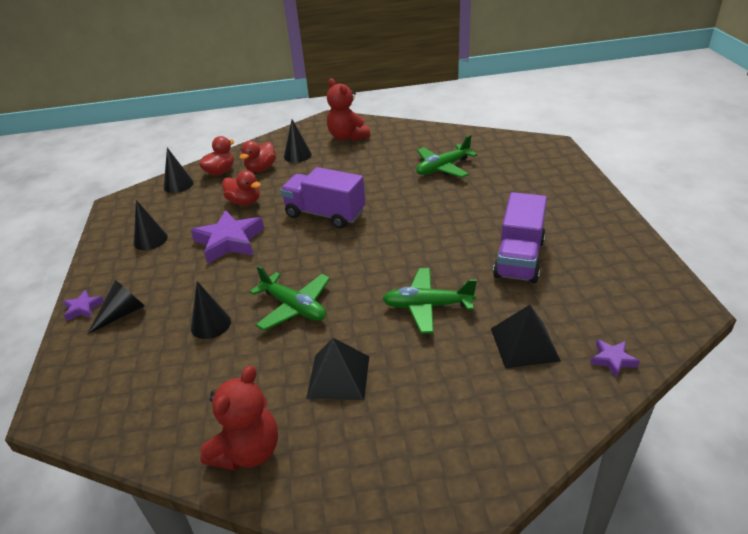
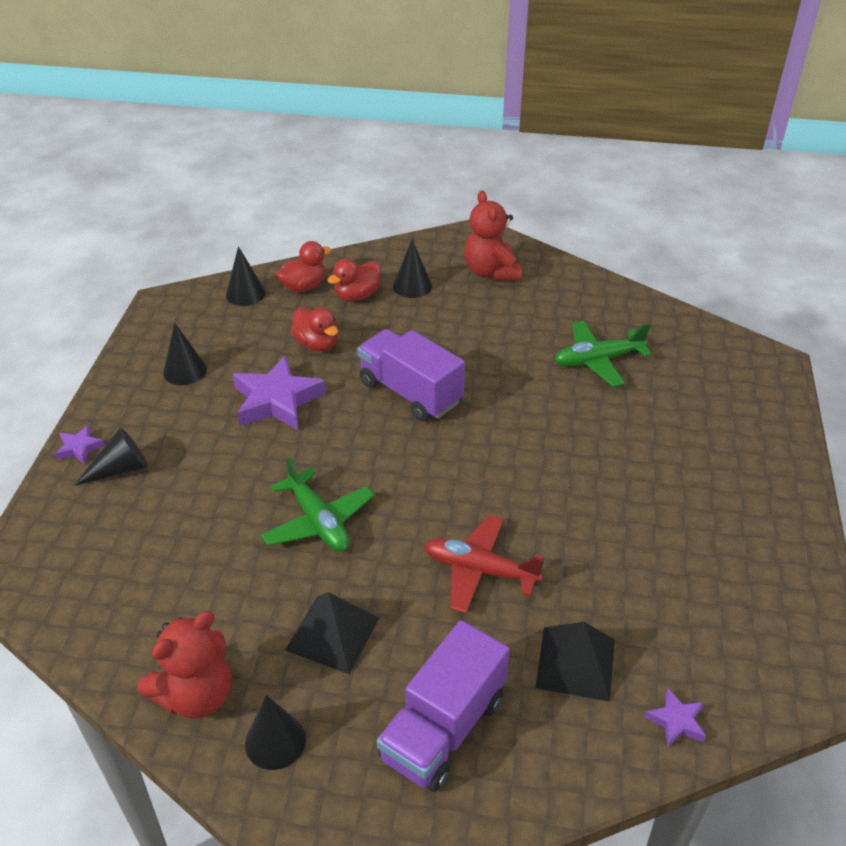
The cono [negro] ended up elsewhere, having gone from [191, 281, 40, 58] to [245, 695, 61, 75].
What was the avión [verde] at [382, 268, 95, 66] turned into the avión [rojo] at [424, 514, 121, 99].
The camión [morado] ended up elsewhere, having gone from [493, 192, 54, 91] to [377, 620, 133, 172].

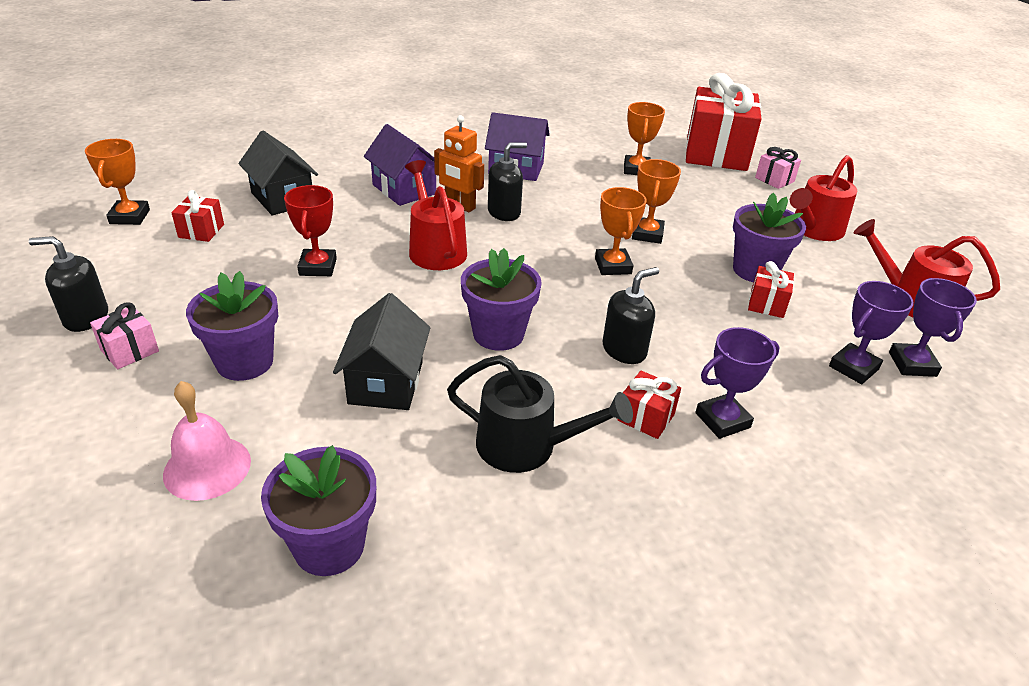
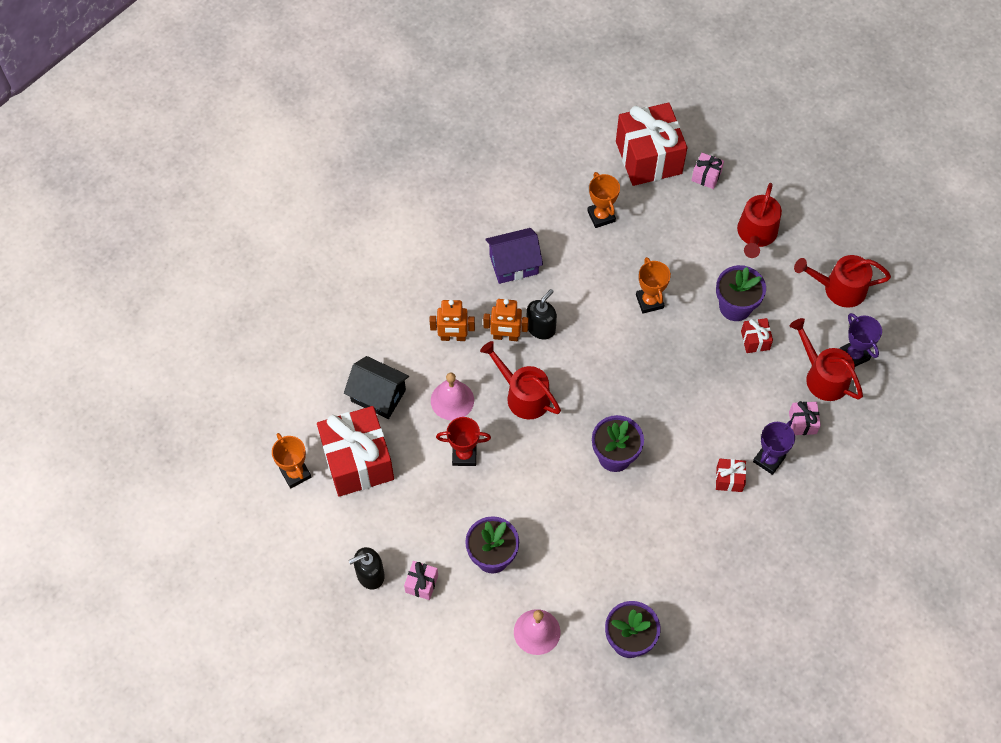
The size of the regalo [rojo] at [171, 190, 53, 52] changed by a factor of 2.33.
The trofeo [rojo] at [284, 185, 53, 91] ended up facing another way, 60 degrees counterclockwise from before.
The second view lost the casa [negro] at [333, 293, 97, 117].
Where the casa [morado] stood at [364, 124, 72, 82], the robot [naranja] came to stand at [430, 300, 45, 41].
The second view lost the regadera [negro] at [447, 355, 186, 118].
The second view lost the trofeo [naranja] at [595, 187, 52, 88].
The second view lost the dispensador de jabón [negro] at [603, 267, 56, 97].
Where the trofeo [morado] stood at [829, 281, 85, 103], the regadera [rojo] came to stand at [790, 318, 73, 83].
The second view gained the campana [rosa] at [431, 372, 43, 48].
The second view gained the regalo [rosa] at [789, 401, 32, 34].

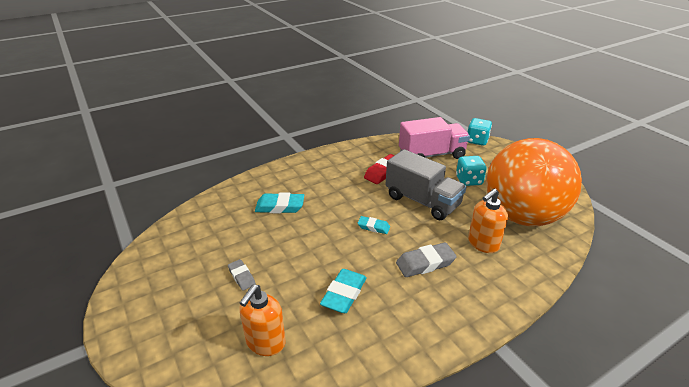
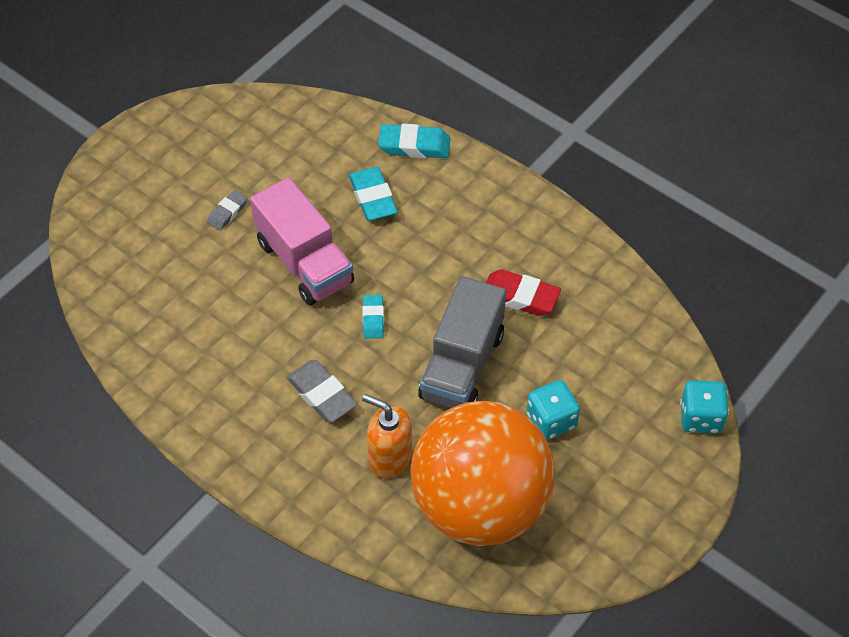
The second view lost the dispensador de jabón [naranja] at [240, 285, 46, 71].
The goma de borrar [turquesa] ended up elsewhere, having gone from [320, 269, 47, 44] to [378, 124, 72, 34].
The camión [rosa] ended up elsewhere, having gone from [399, 117, 71, 42] to [250, 177, 104, 129].

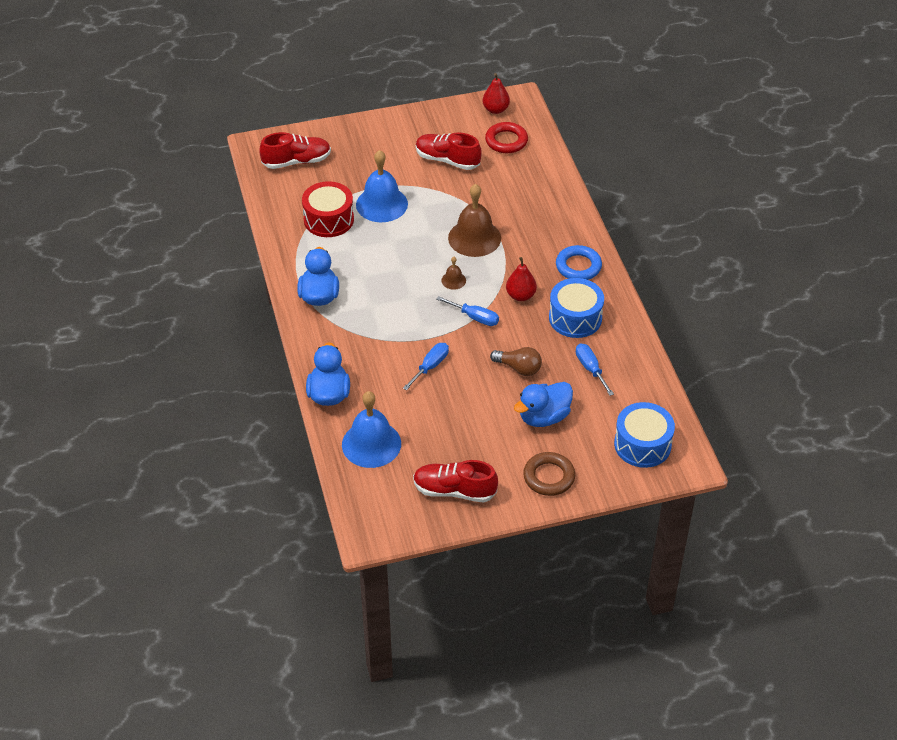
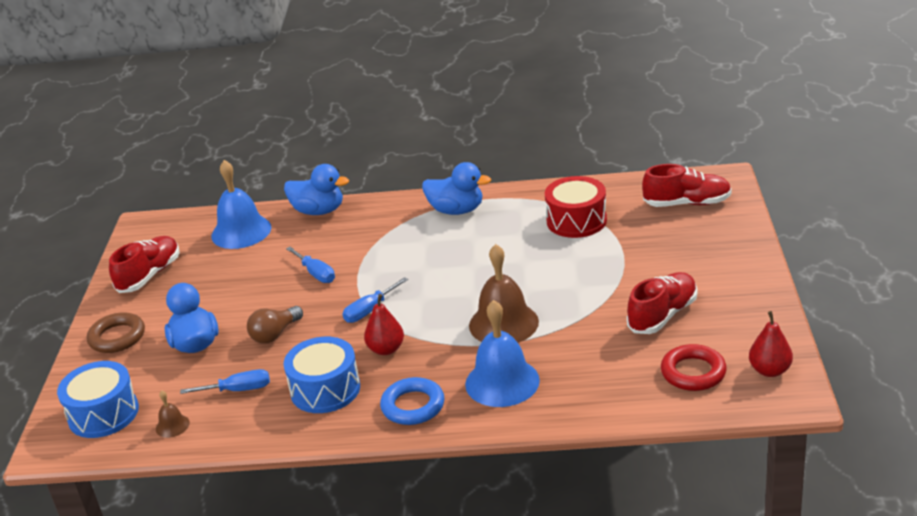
The zapato [rojo] at [259, 132, 72, 37] ended up facing another way, 90 degrees counterclockwise from before.
The campana [azul] ended up elsewhere, having gone from [356, 150, 52, 72] to [465, 300, 75, 107].
The campana [marrón] ended up elsewhere, having gone from [441, 257, 25, 33] to [156, 390, 34, 48].

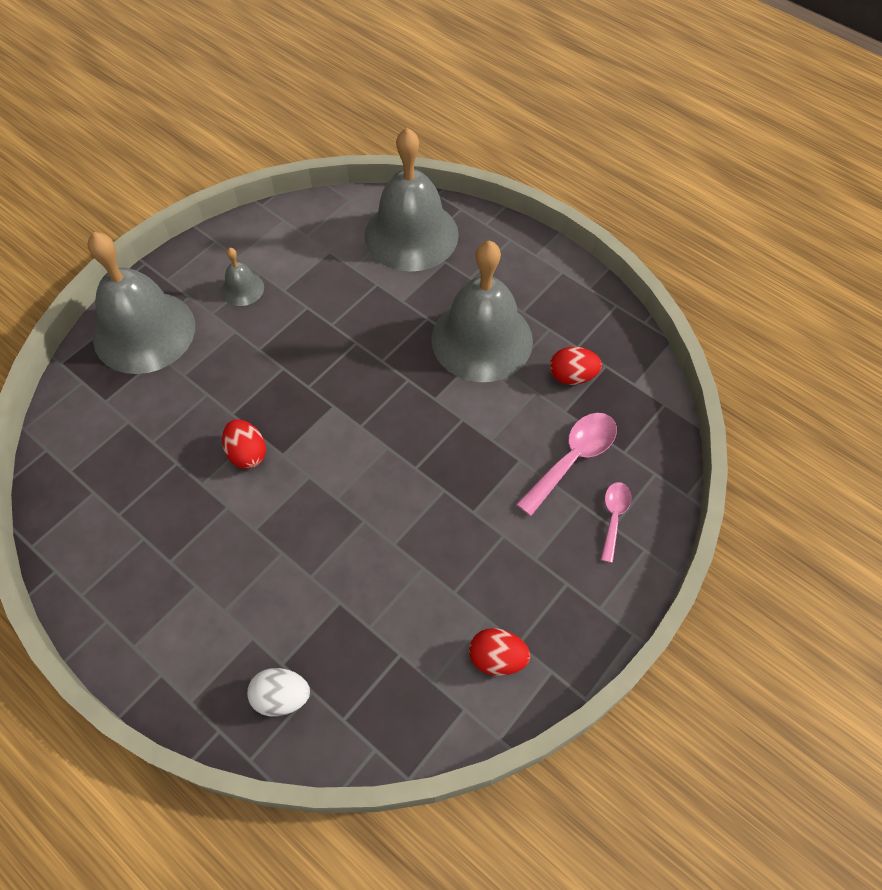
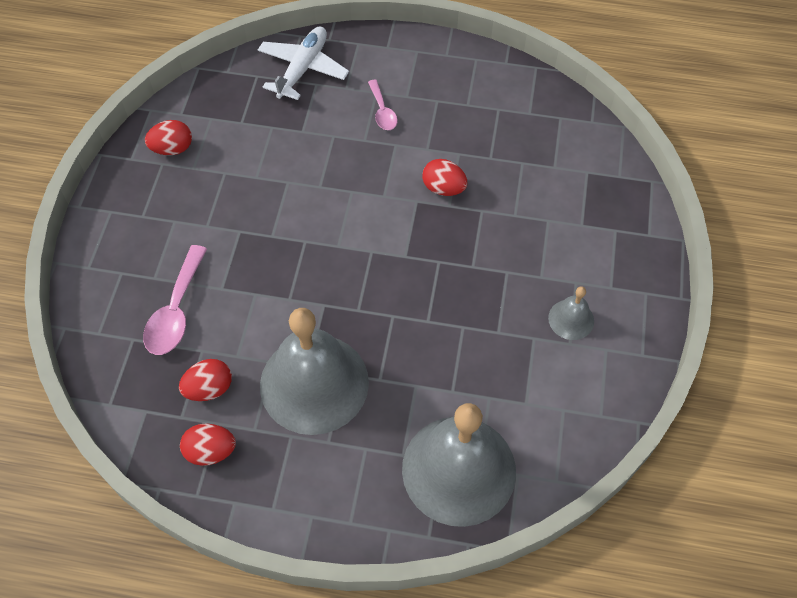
The second view lost the campana [gris] at [88, 232, 107, 142].
Where the huevo [blanco] stood at [247, 668, 63, 49], the avión [blanco] came to stand at [258, 26, 91, 74].
The cuchara [rosa] ended up elsewhere, having gone from [601, 482, 30, 81] to [368, 80, 30, 50].
The second view gained the huevo [rojo] at [180, 424, 56, 42].

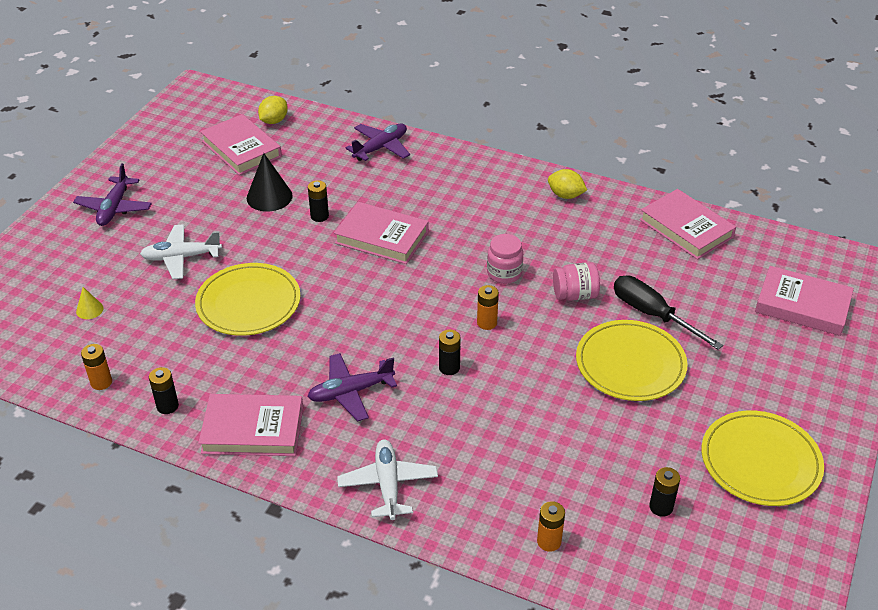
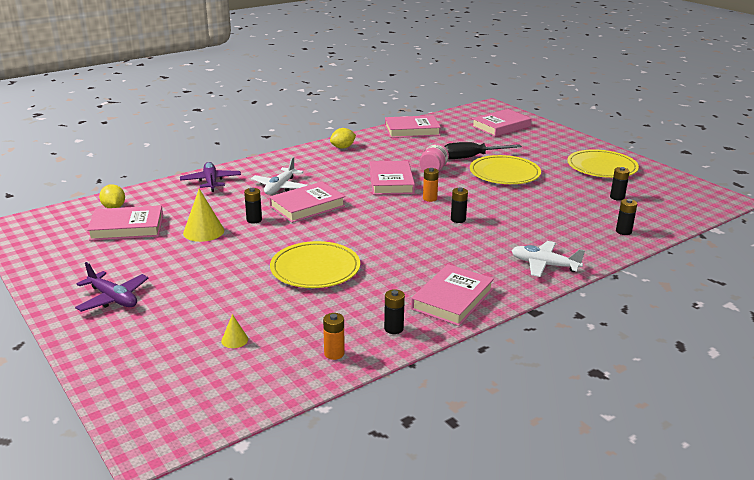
The avión [blanco] ended up elsewhere, having gone from [140, 224, 82, 55] to [251, 157, 57, 38].
What was the cono [negro] at [247, 153, 46, 58] turned into the cono [amarillo] at [183, 189, 41, 53].
The second view lost the avión [morado] at [307, 353, 90, 68].
Where the tarro [rosa] stood at [487, 234, 36, 50], the libro [rosa] came to stand at [369, 161, 46, 34].
What was the pila [naranja] at [537, 501, 28, 51] turned into the pila [negro] at [616, 199, 21, 36].

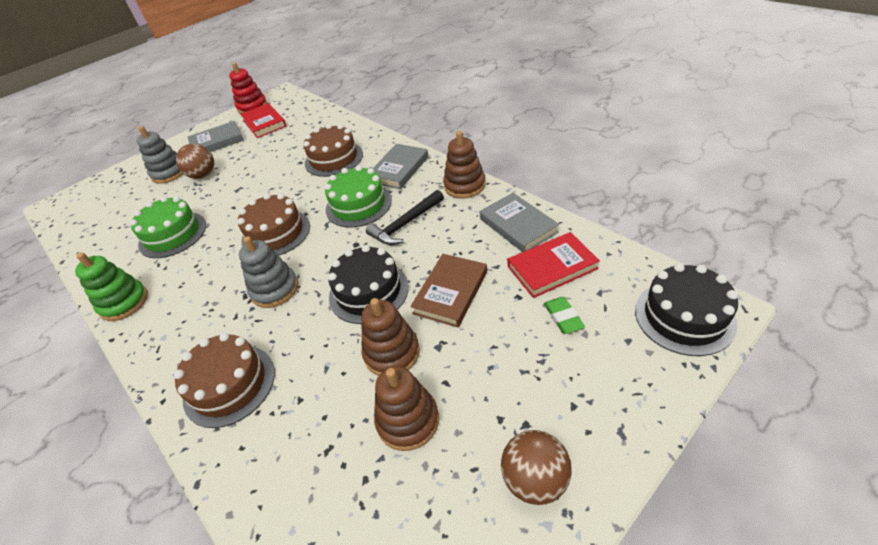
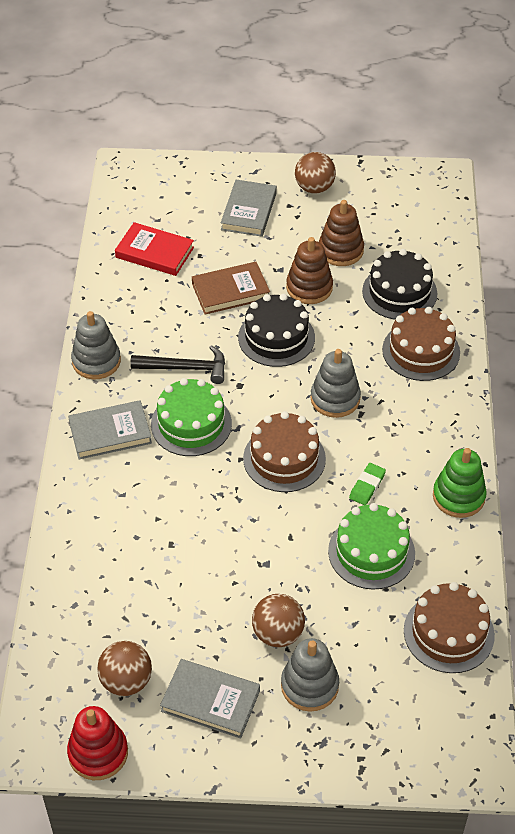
Where the libro [rojo] stood at [240, 103, 47, 35], the pelota [marrón] came to stand at [97, 641, 55, 55].
The tarta [marrón] ended up elsewhere, having gone from [303, 124, 60, 53] to [404, 582, 91, 91].
What was the juguete apilable [marrón] at [443, 131, 43, 67] turned into the juguete apilable [gris] at [71, 311, 50, 69].
The libro [gris] ended up elsewhere, having gone from [480, 193, 79, 59] to [221, 180, 56, 57].
The goma de borrar [verde] ended up elsewhere, having gone from [544, 297, 41, 37] to [349, 463, 37, 42].
The tarta [negro] ended up elsewhere, having gone from [635, 263, 103, 93] to [362, 249, 75, 71].

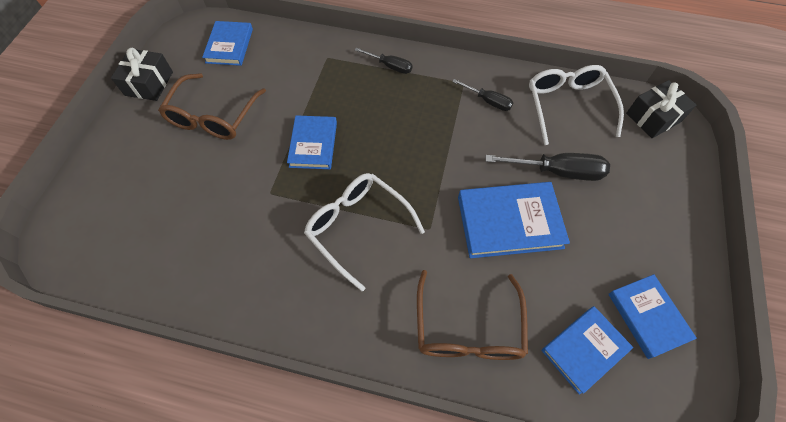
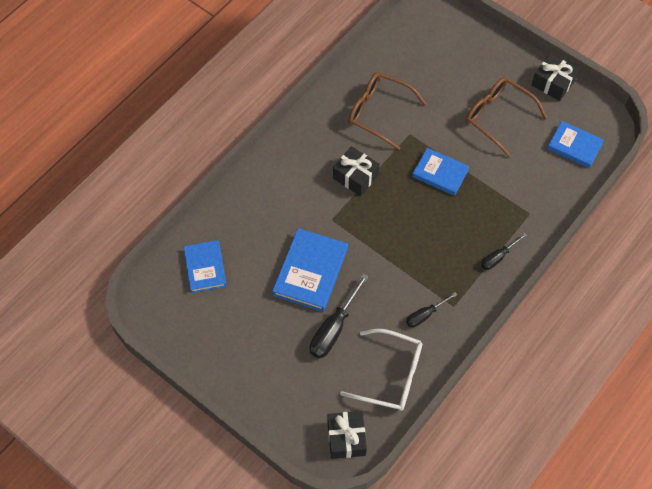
Where the gafas [blanco] stood at [304, 173, 121, 118], the regalo [negro] came to stand at [333, 146, 46, 50].
The gafas [marrón] ended up elsewhere, having gone from [417, 270, 111, 90] to [349, 72, 78, 78].
The second view lost the libro [azul] at [609, 274, 88, 85].

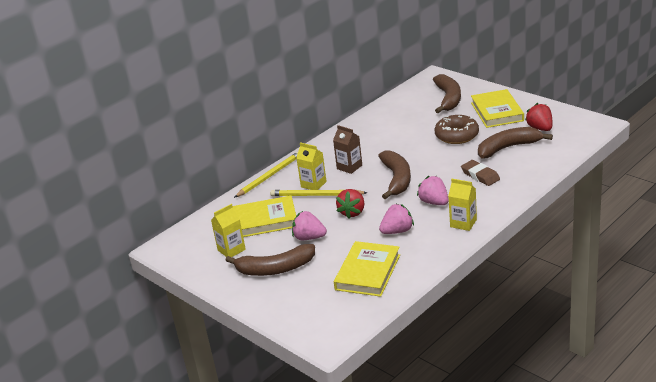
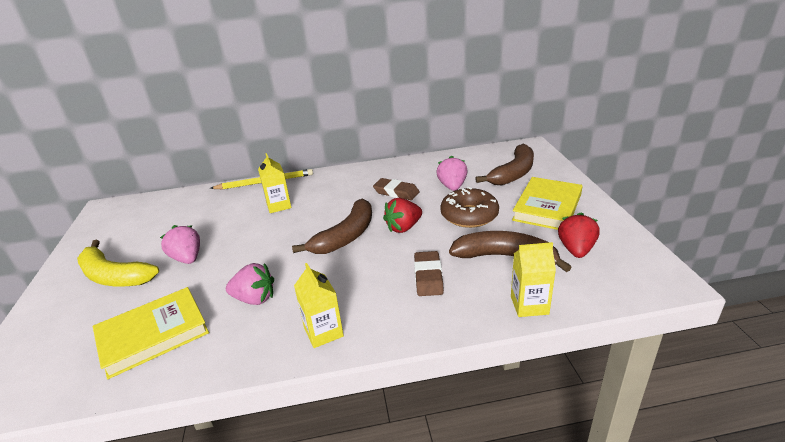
The cartón de leche [amarillo] ended up elsewhere, having gone from [211, 204, 35, 53] to [511, 242, 45, 75].
What was the plátano [marrón] at [226, 244, 89, 32] turned into the plátano [amarillo] at [77, 240, 82, 46].
The second view lost the libro [amarillo] at [233, 196, 63, 41].
The second view lost the lápiz [amarillo] at [270, 190, 97, 6].
The second view lost the cartón de leche [marrón] at [333, 125, 29, 49].
The fresa [rojo] ended up elsewhere, having gone from [336, 189, 28, 30] to [383, 198, 39, 35].
The fresa [rosa] ended up elsewhere, having gone from [417, 176, 32, 29] to [436, 156, 32, 35].
The second view gained the goma de borrar [marrón] at [373, 178, 47, 22].

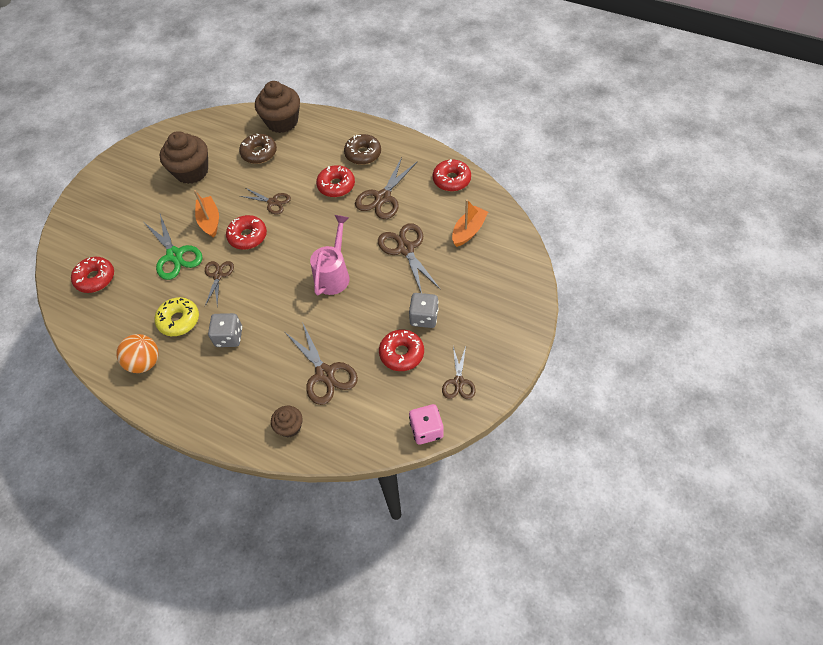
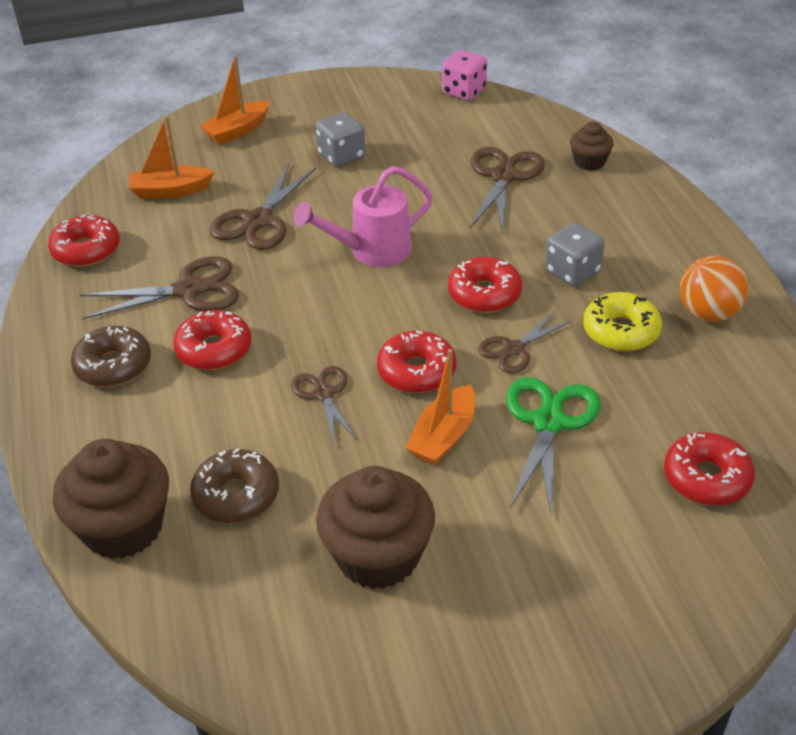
The rosquilla [rojo] ended up elsewhere, having gone from [379, 329, 45, 42] to [448, 257, 74, 56].
The second view lost the tijeras [marrón] at [442, 346, 34, 53].
The second view gained the barco [naranja] at [200, 55, 70, 90].

